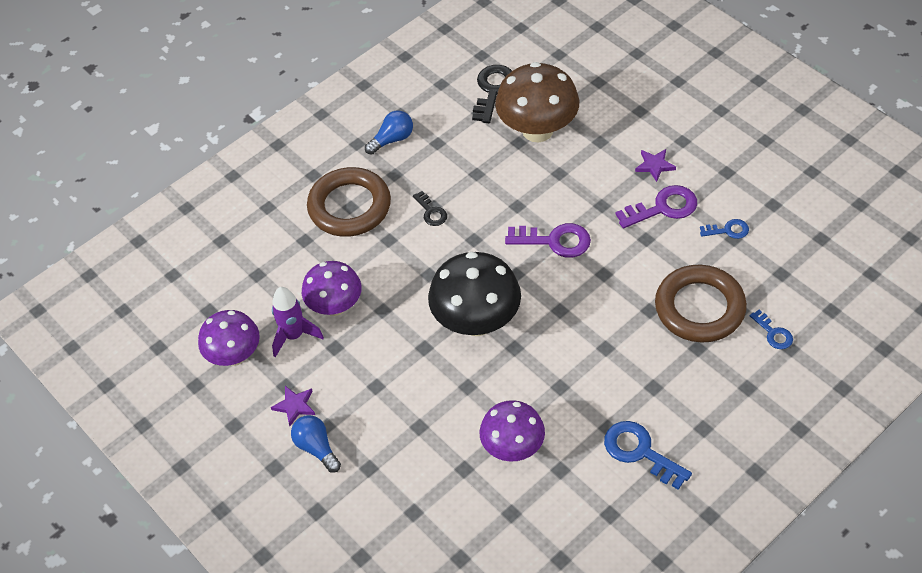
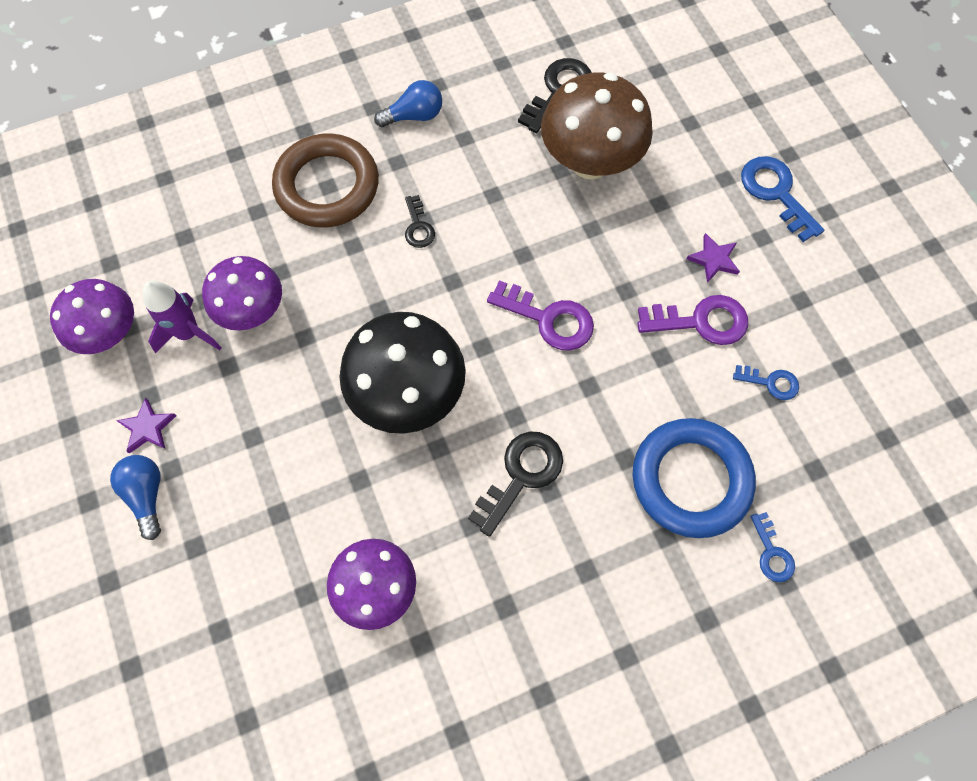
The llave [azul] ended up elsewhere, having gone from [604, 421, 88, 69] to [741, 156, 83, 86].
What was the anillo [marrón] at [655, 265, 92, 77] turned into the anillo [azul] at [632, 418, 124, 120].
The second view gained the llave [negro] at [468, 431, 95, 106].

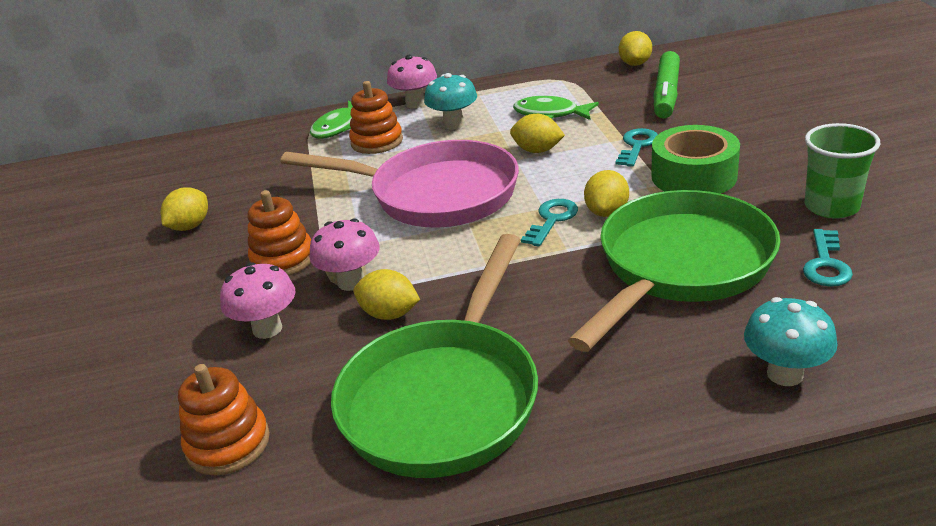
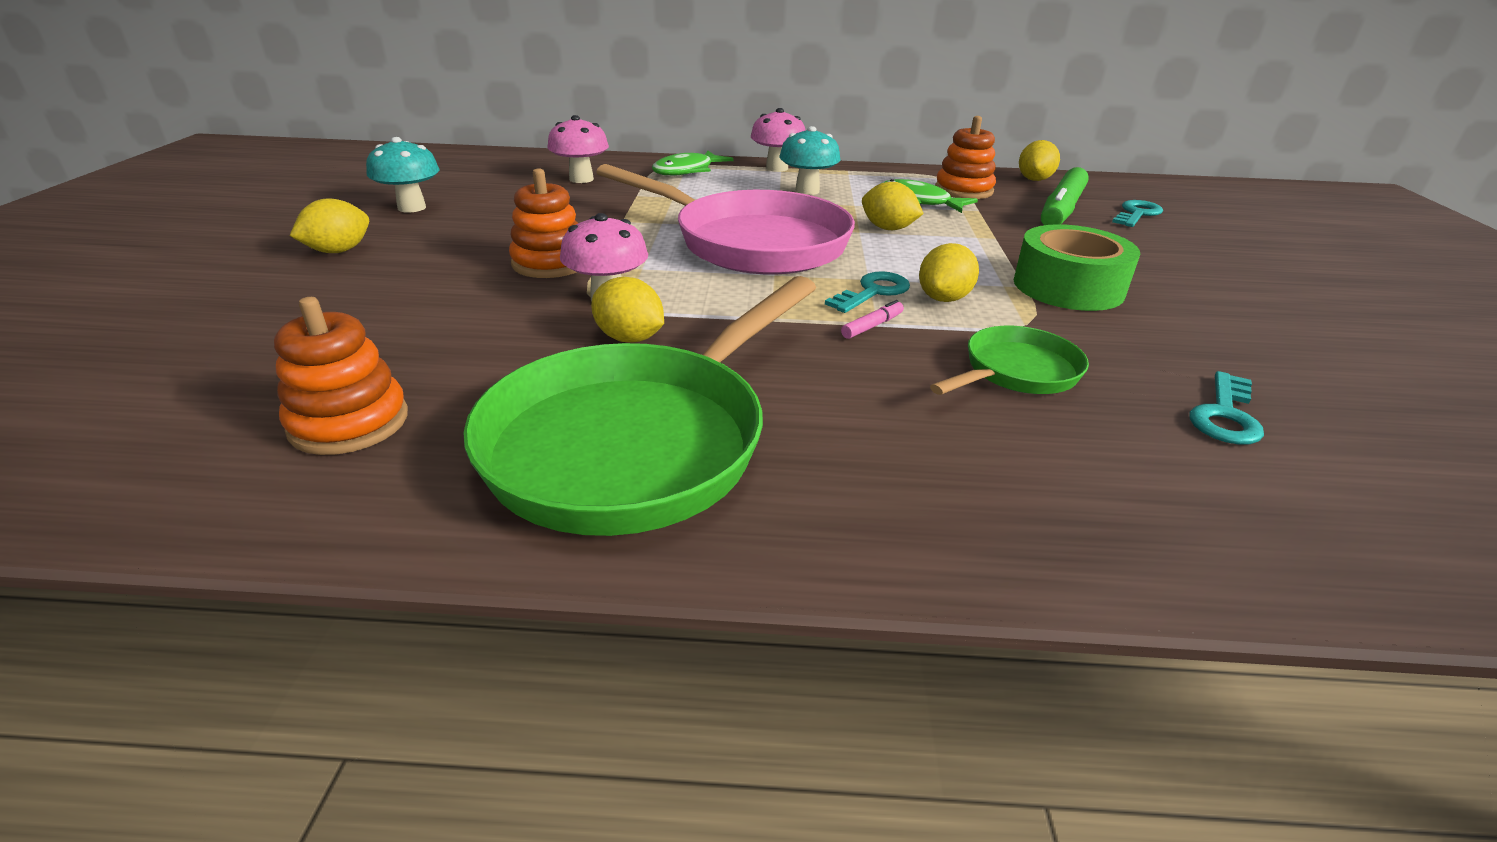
The limón [amarillo] ended up elsewhere, having gone from [161, 187, 47, 44] to [290, 199, 79, 54].
The seta [rosa] ended up elsewhere, having gone from [220, 262, 75, 77] to [547, 115, 62, 68].
The juguete apilable [naranja] ended up elsewhere, having gone from [349, 81, 54, 73] to [935, 116, 61, 83].
The size of the sartén [verde] at [568, 190, 212, 162] changed by a factor of 0.49.
The llave [turquesa] ended up elsewhere, having gone from [615, 128, 43, 39] to [1112, 200, 51, 27].
The seta [turquesa] ended up elsewhere, having gone from [744, 297, 94, 89] to [366, 137, 74, 75].
The second view lost the vaso [verde] at [805, 123, 75, 96].
The second view gained the rotulador [rosa] at [841, 300, 63, 39].

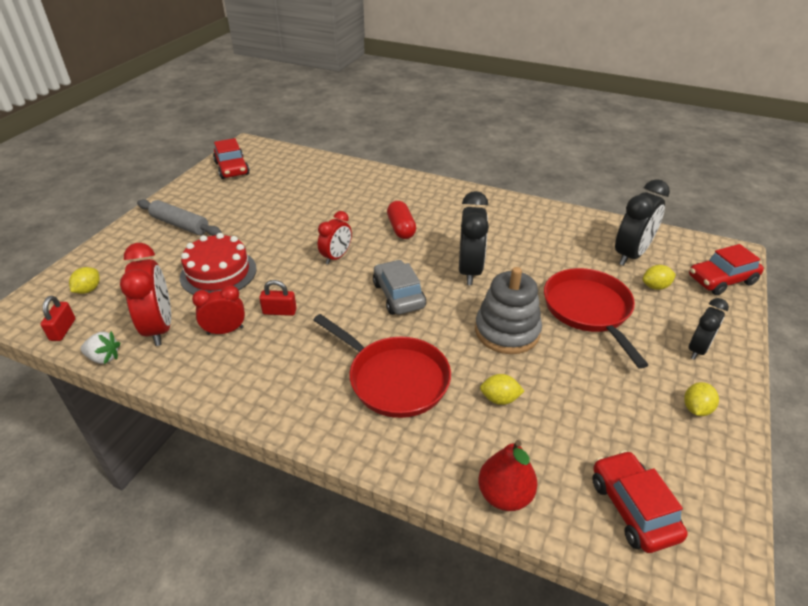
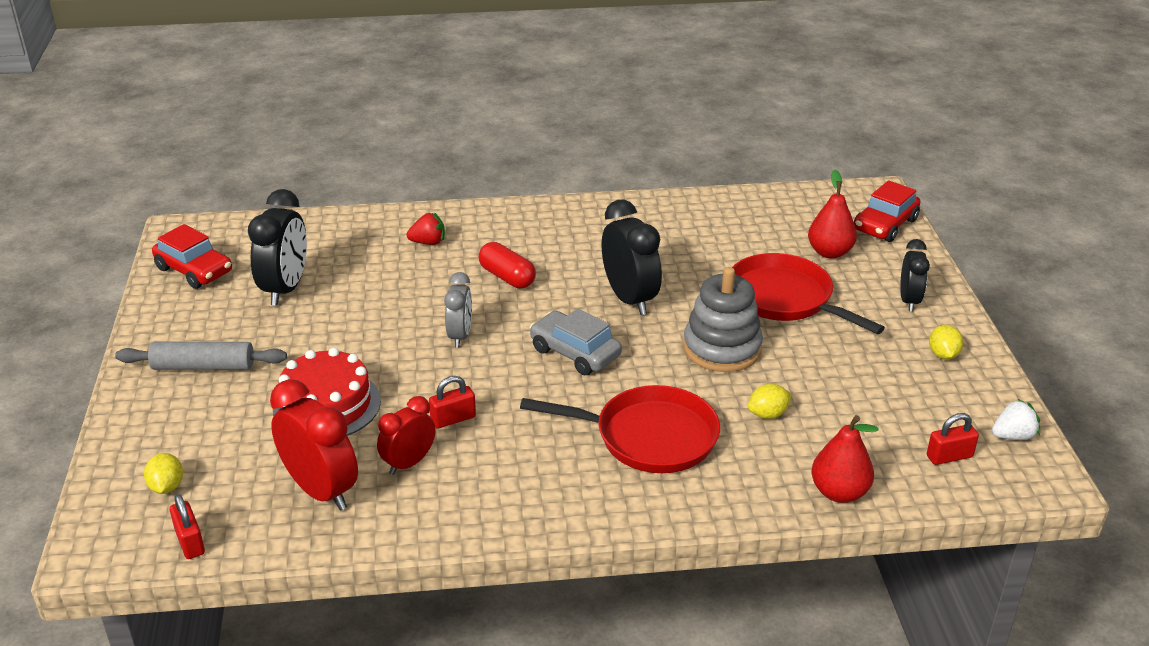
The fresa [blanco] ended up elsewhere, having gone from [81, 331, 40, 33] to [992, 399, 48, 41].
What was the despertador [rojo] at [318, 211, 34, 53] turned into the despertador [gris] at [444, 272, 28, 75].
Where the coche [rojo] stood at [592, 450, 96, 103], the candado [rojo] came to stand at [927, 413, 52, 52].
The despertador [negro] ended up elsewhere, having gone from [615, 179, 55, 87] to [248, 189, 59, 117].
Where the limón [amarillo] stood at [643, 265, 33, 25], the pera [rojo] came to stand at [808, 170, 49, 89].
The second view gained the fresa [rojo] at [406, 212, 39, 33].

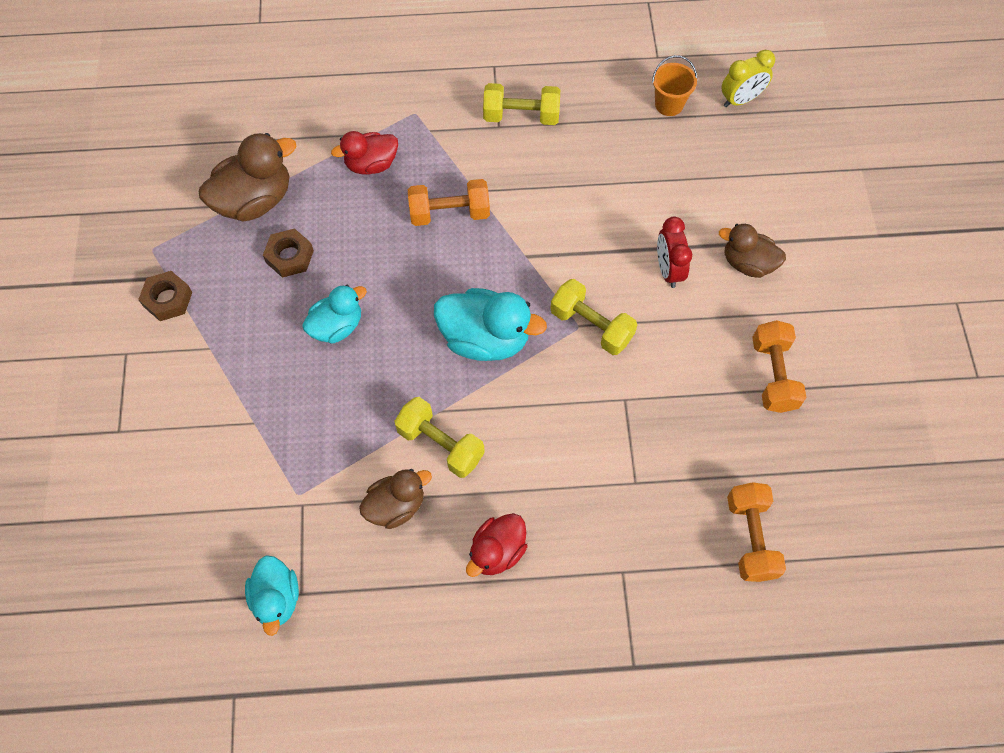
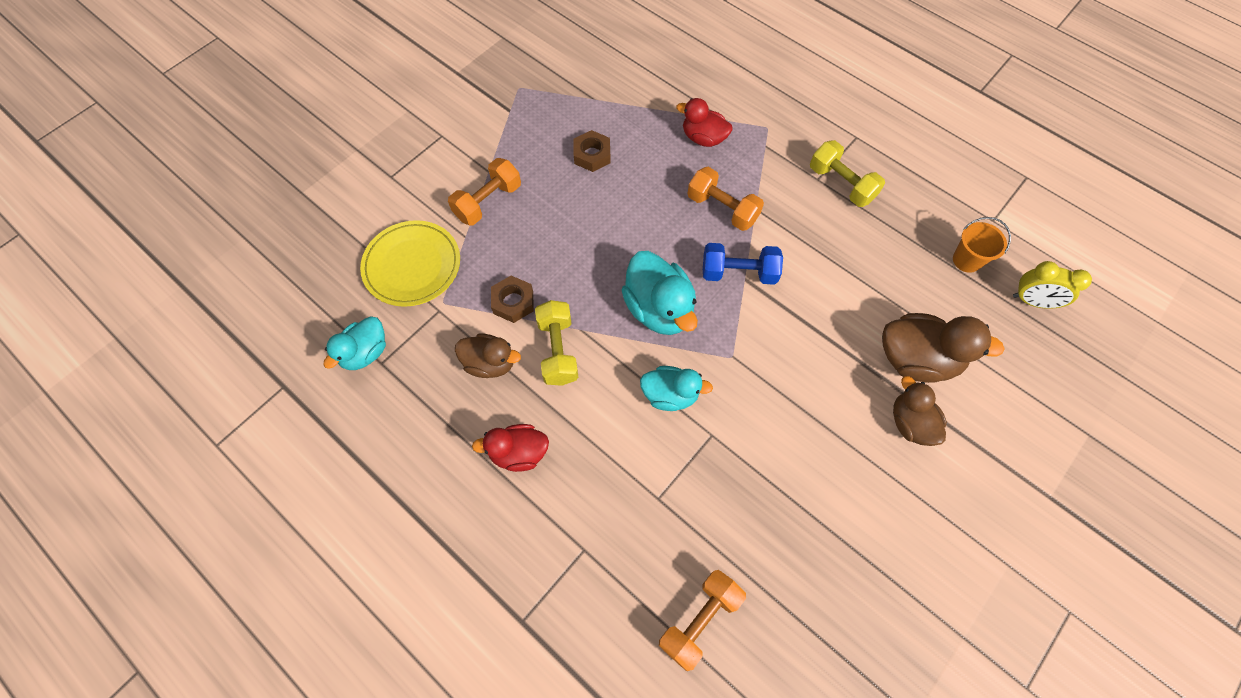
The tuerca [marrón] ended up elsewhere, having gone from [138, 271, 54, 50] to [491, 276, 43, 47].
The pato [marrón] ended up elsewhere, having gone from [199, 133, 97, 89] to [882, 313, 122, 70].
The pato [turquesa] ended up elsewhere, having gone from [302, 285, 65, 59] to [640, 366, 73, 45].
The second view lost the mancuerna [amarillo] at [550, 279, 87, 76].
The second view lost the despertador [rojo] at [657, 217, 35, 71].
The mancuerna [naranja] ended up elsewhere, having gone from [752, 320, 54, 93] to [448, 158, 73, 67].
The second view gained the plato [amarillo] at [360, 220, 100, 87].
The second view gained the mancuerna [azul] at [703, 243, 80, 42].

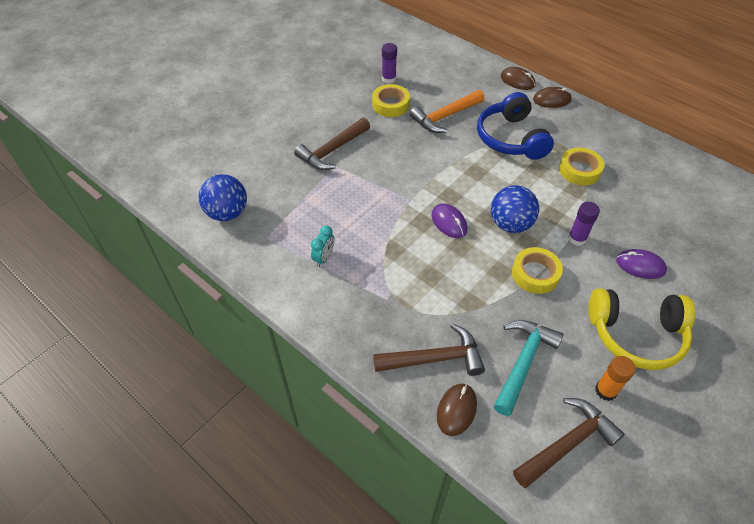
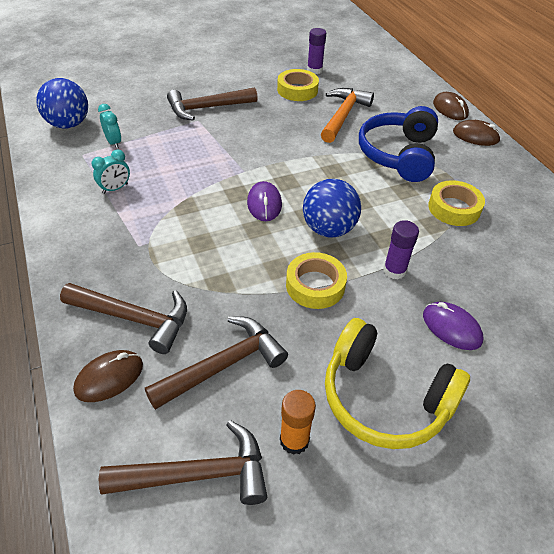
The martillo [naranja] at [410, 90, 75, 43] ended up facing another way, 120 degrees clockwise from before.
What was the martillo [turquesa] at [494, 320, 70, 96] turned into the martillo [marrón] at [145, 316, 143, 94].
The second view gained the despertador [turquesa] at [98, 104, 23, 45].

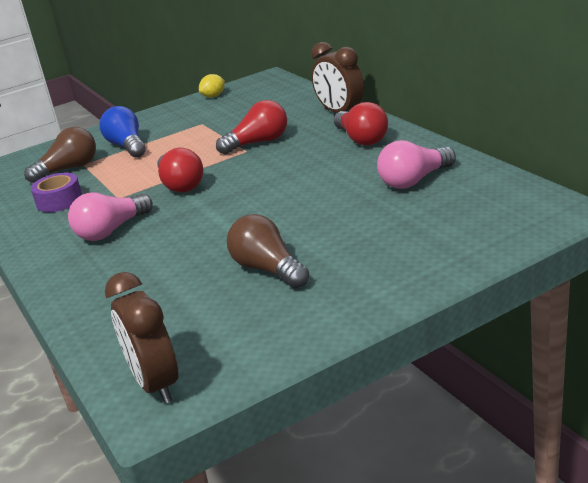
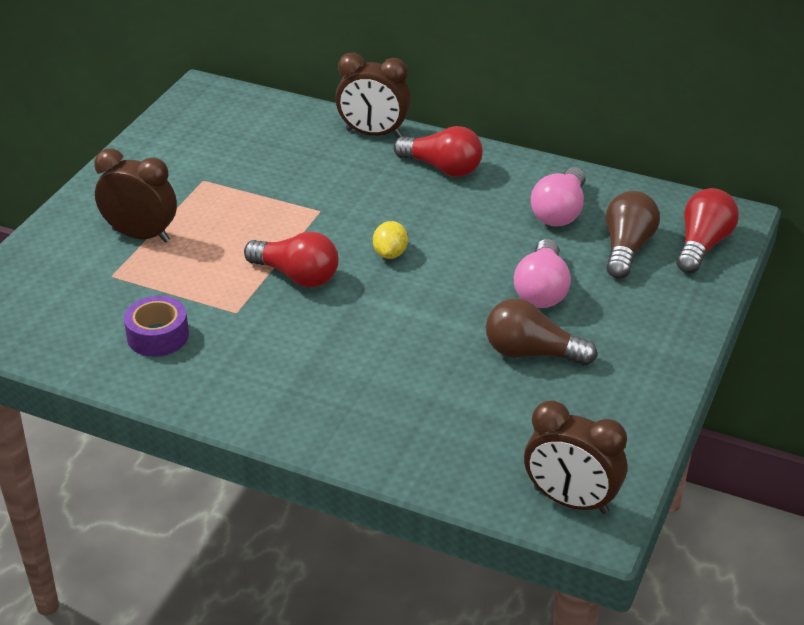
The bombilla [marrón] ended up elsewhere, having gone from [24, 127, 72, 56] to [606, 191, 54, 88].
The bombilla [rosa] ended up elsewhere, having gone from [68, 192, 85, 49] to [514, 239, 57, 69].
Where the bombilla [azul] stood at [100, 106, 46, 52], the despertador [marrón] came to stand at [94, 148, 83, 95].
The limón [amarillo] ended up elsewhere, having gone from [199, 74, 26, 24] to [373, 221, 35, 38].
The bombilla [rojo] ended up elsewhere, having gone from [216, 100, 71, 55] to [676, 188, 63, 86].

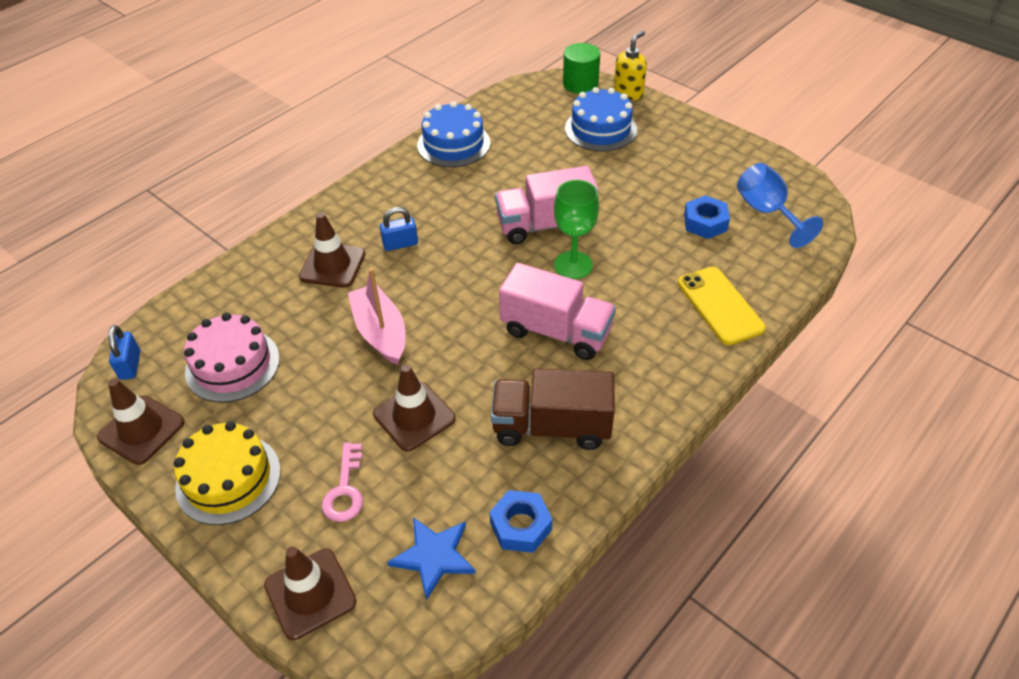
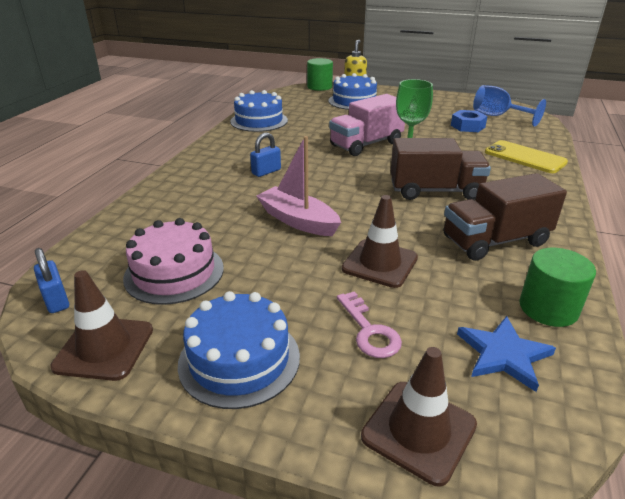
What was the tarta [amarillo] at [174, 421, 107, 104] turned into the tarta [azul] at [178, 291, 122, 118].
The second view lost the cono de tráfico [marrón] at [299, 212, 66, 76].
Where the tuerca [azul] stood at [489, 490, 64, 63], the cilindro [verde] came to stand at [519, 248, 77, 79].
What was the camión [rosa] at [499, 263, 117, 97] turned into the camión [marrón] at [390, 138, 101, 62].

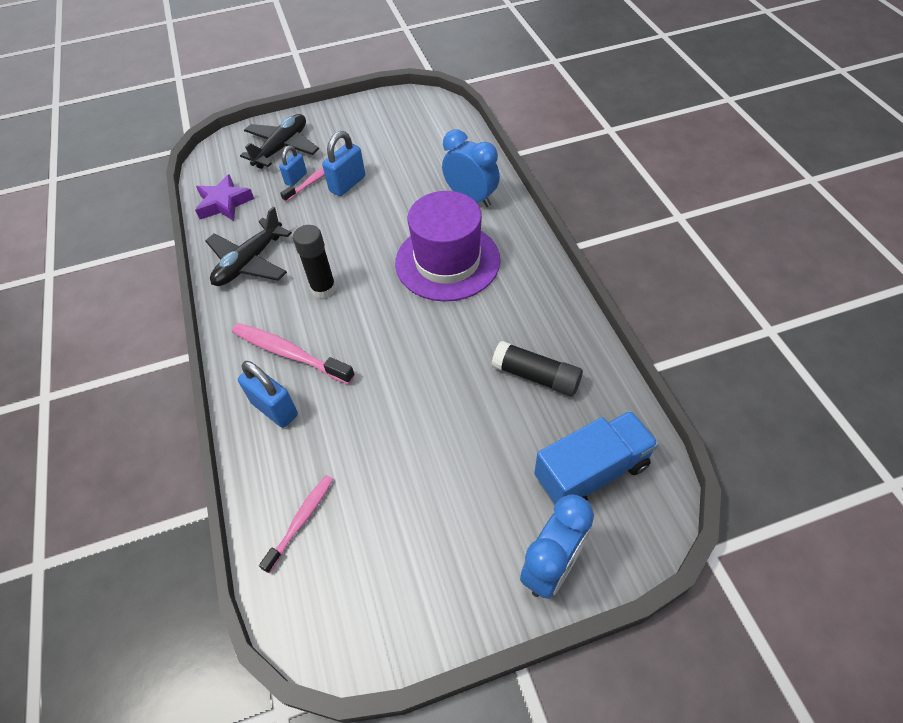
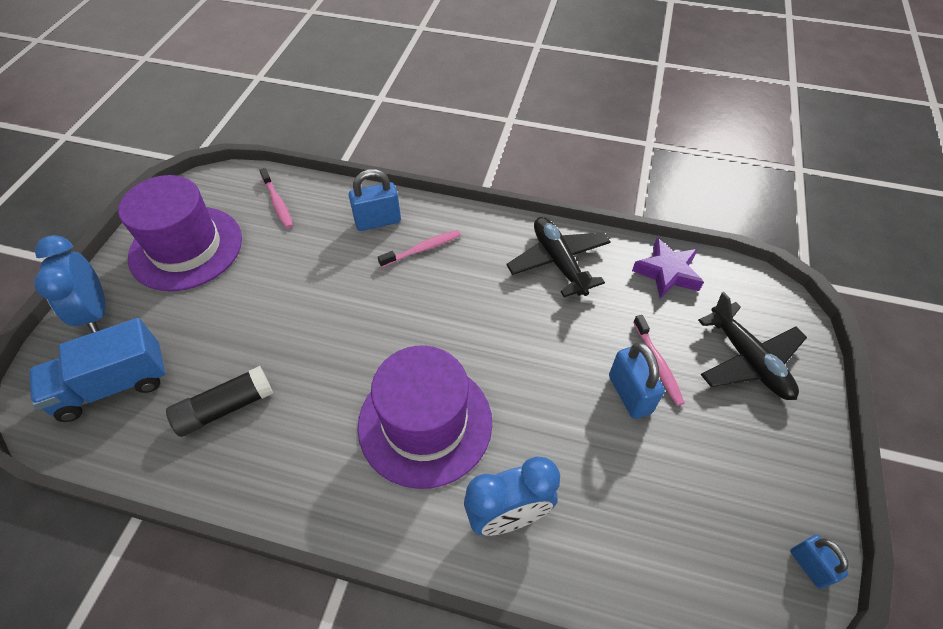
The size of the cepillo de dientes [rosa] at [232, 323, 123, 61] changed by a factor of 0.64.
The candado [azul] ended up elsewhere, having gone from [279, 145, 28, 41] to [790, 535, 59, 54].
The second view lost the barra de pegamento [negro] at [293, 225, 43, 73].
The camión [azul] at [534, 411, 125, 94] ended up facing another way, 60 degrees clockwise from before.
The second view gained the sombrero [morado] at [118, 175, 124, 116].

